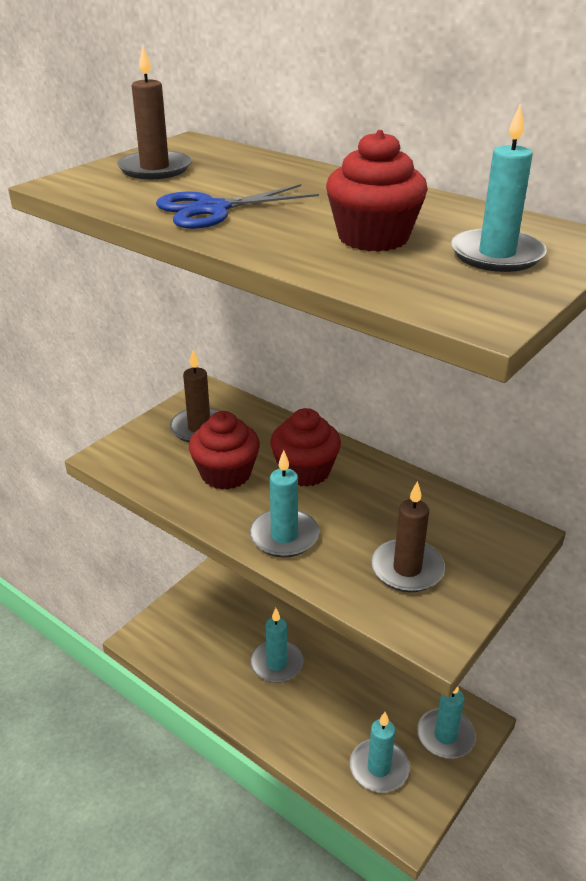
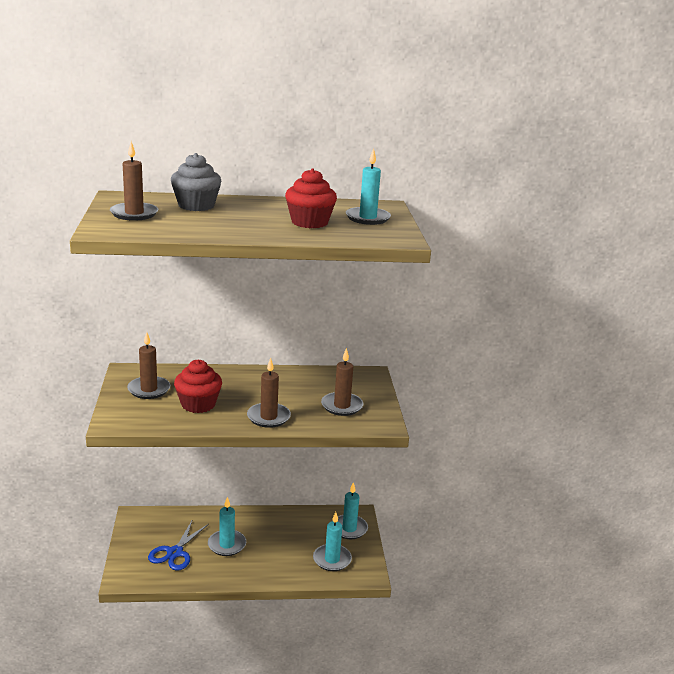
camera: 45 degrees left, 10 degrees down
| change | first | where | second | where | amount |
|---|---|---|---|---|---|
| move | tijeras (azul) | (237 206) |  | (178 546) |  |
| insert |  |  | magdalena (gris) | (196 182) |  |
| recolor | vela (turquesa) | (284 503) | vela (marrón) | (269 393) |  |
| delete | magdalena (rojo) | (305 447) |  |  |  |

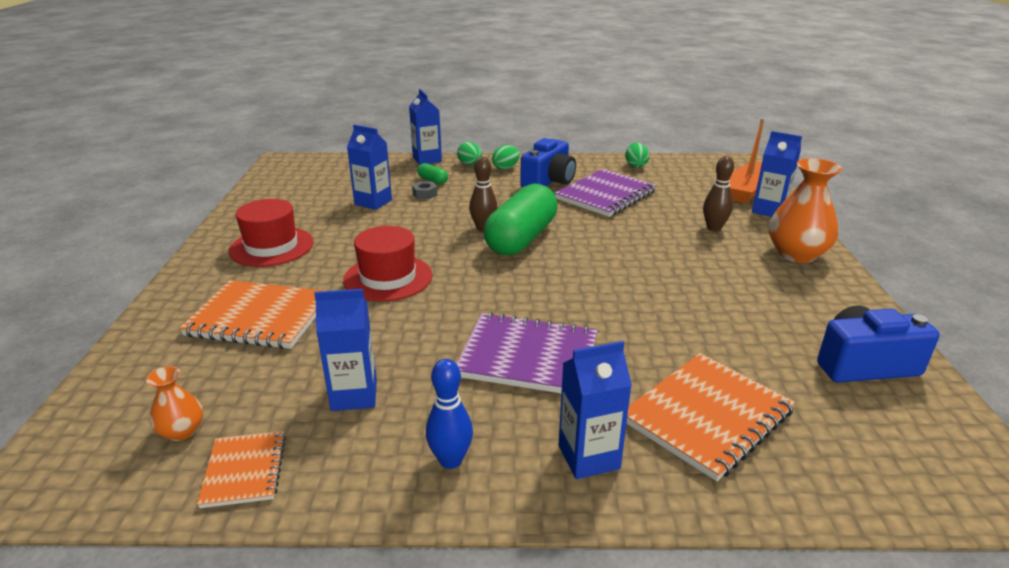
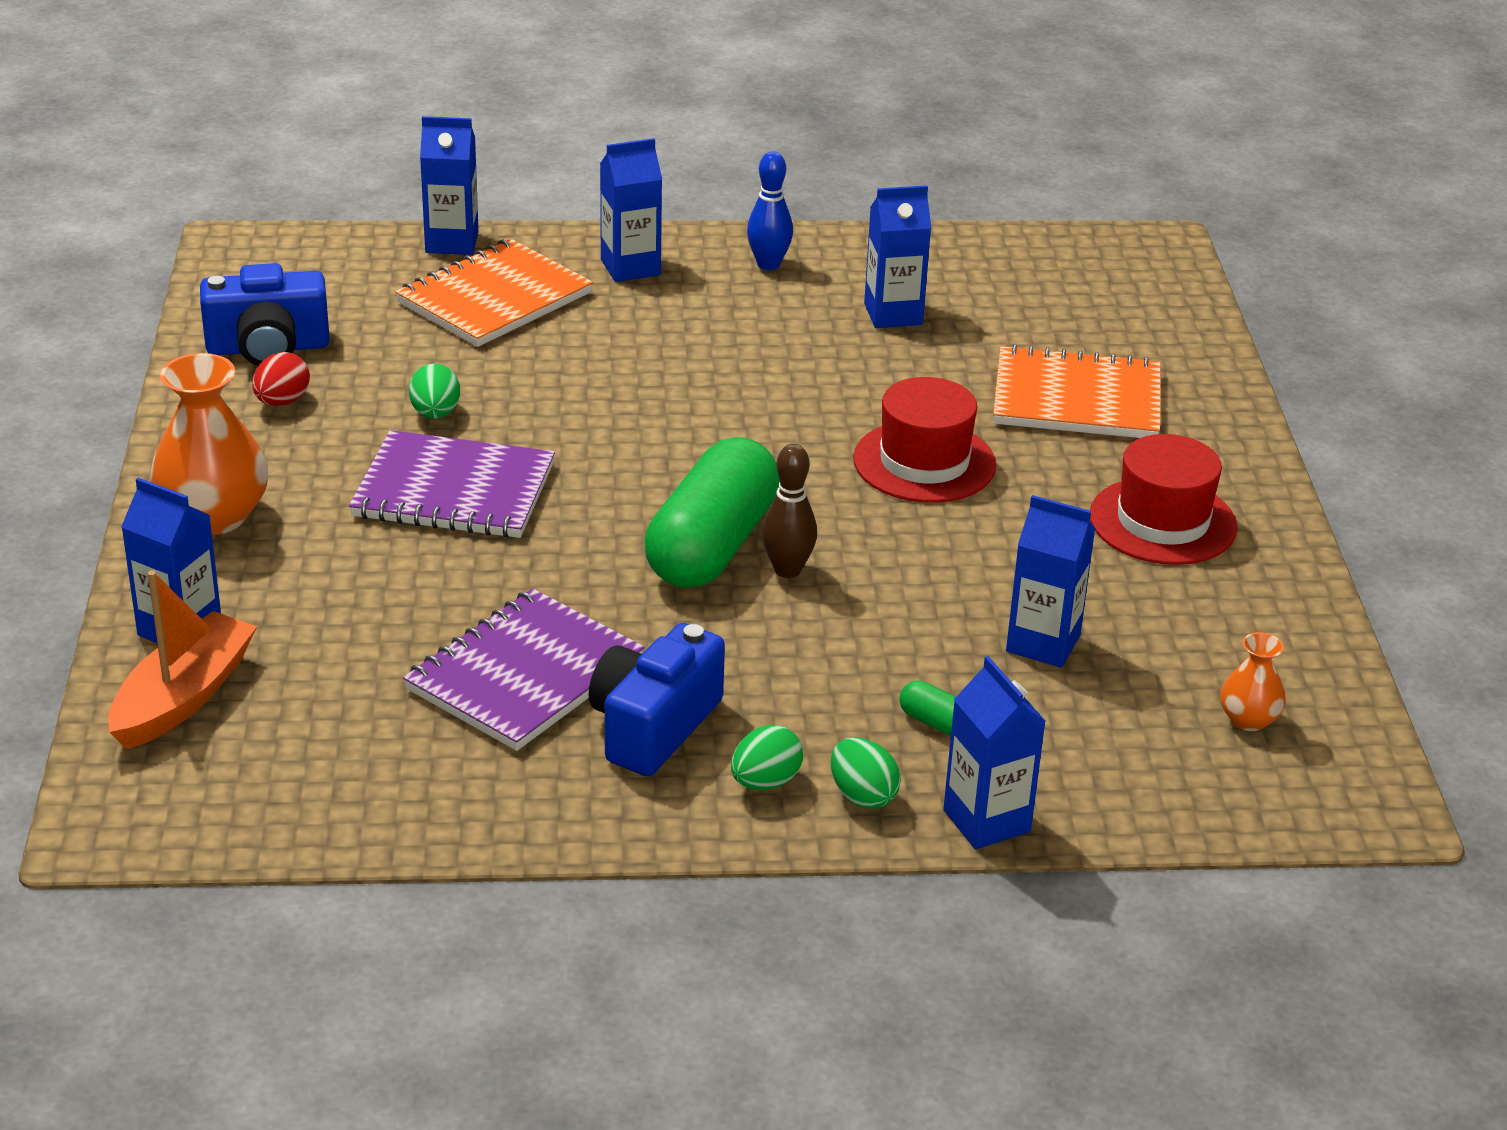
camera: 175 degrees right, 5 degrees up
| change | first | where | second | where | amount |
|---|---|---|---|---|---|
| insert |  |  | huevo (rojo) | (281 379) |  |
| move | cuaderno (morado) | (526 352) |  | (452 484) |  |
| move | huevo (verde) | (637 155) |  | (434 391) |  |
| insert |  |  | cartón de leche (azul) | (449 185) |  |
| move | florero (naranja) | (174 403) |  | (1253 681) |  |
| delete | cuaderno (naranja) | (241 469) |  |  |  |
| delete | tuerca (gris) | (424 190) |  |  |  |
| delete | bolo (marrón) | (718 193) |  |  |  |

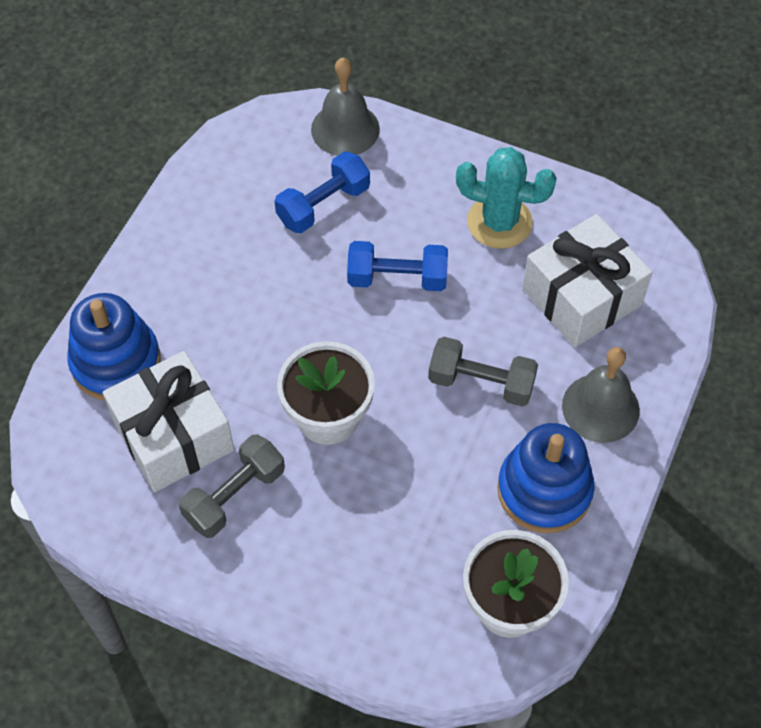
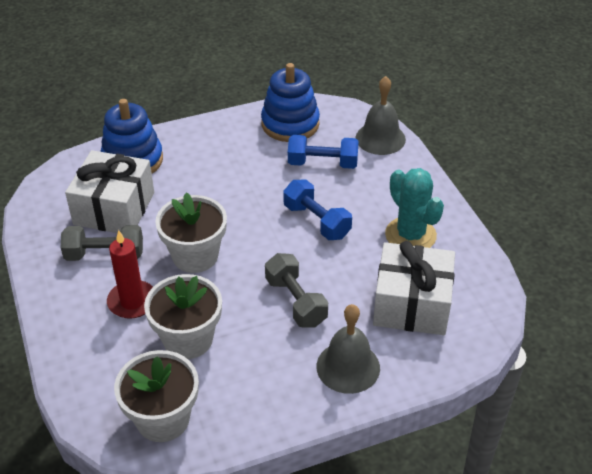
camera: 45 degrees right, 15 degrees down
| change | first | where | second | where | amount |
|---|---|---|---|---|---|
| insert |  |  | vela (rojo) | (130 274) |  |
| insert |  |  | maceta (blanco) | (183 316) |  |
| move | juguete apilable (azul) | (546 478) |  | (290 102) |  |

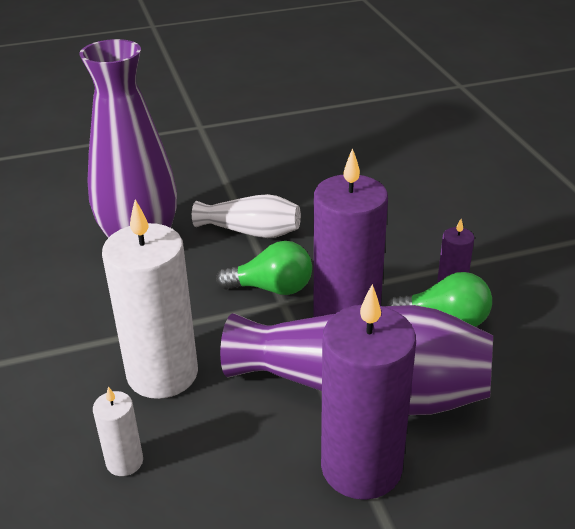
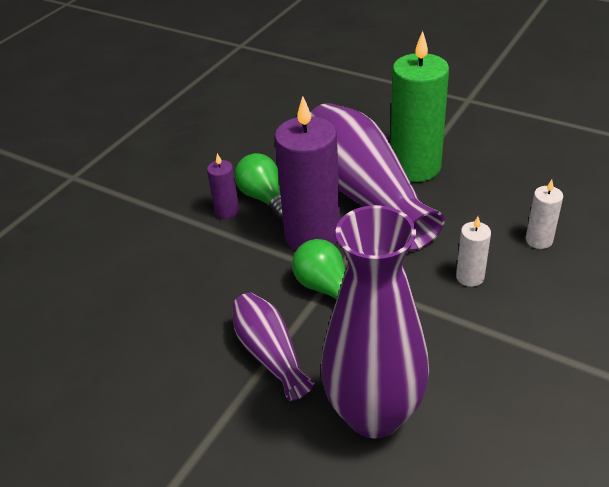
camera: 130 degrees left, 5 degrees up
| change | first | where | second | where | amount |
|---|---|---|---|---|---|
| recolor | florero (blanco) | (246 216) | florero (morado) | (273 347) |  |
| recolor | vela (morado) | (368 392) | vela (verde) | (420 106) |  |
| resize | vela (blanco) | (150 299) |  | (473 251) | x0.46 |

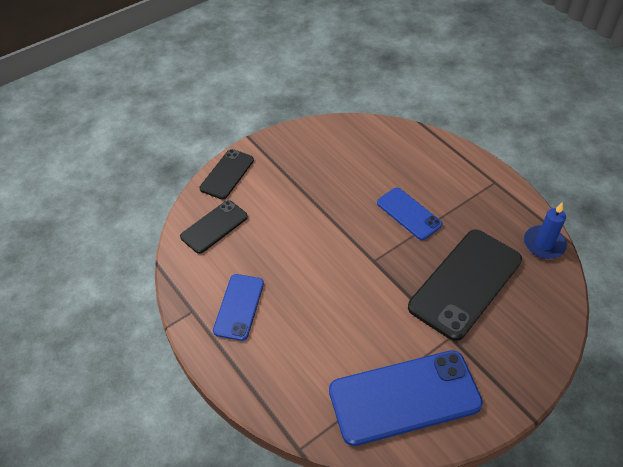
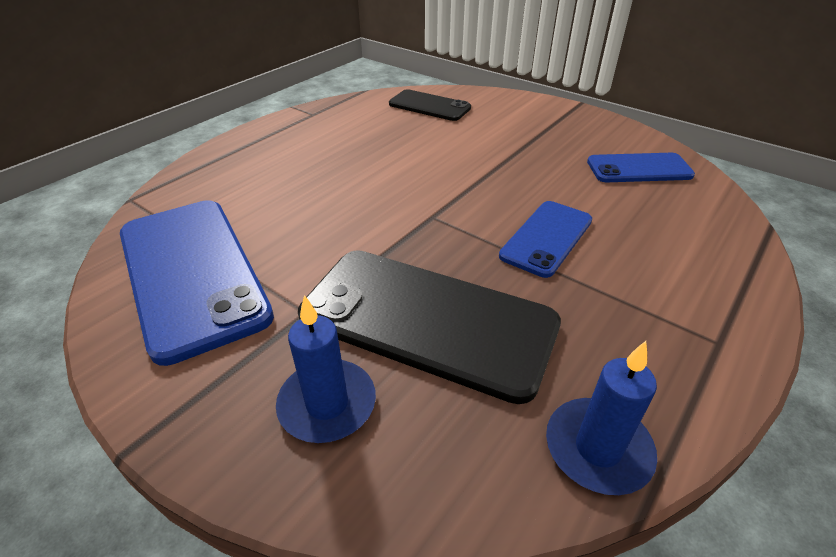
camera: 75 degrees right, 10 degrees down
| change | first | where | second | where | amount |
|---|---|---|---|---|---|
| insert |  |  | vela (azul) | (326 369) |  |
| move | móvil (azul) | (238 307) |  | (641 167) |  |
| delete | móvil (negro) | (227 174) |  |  |  |

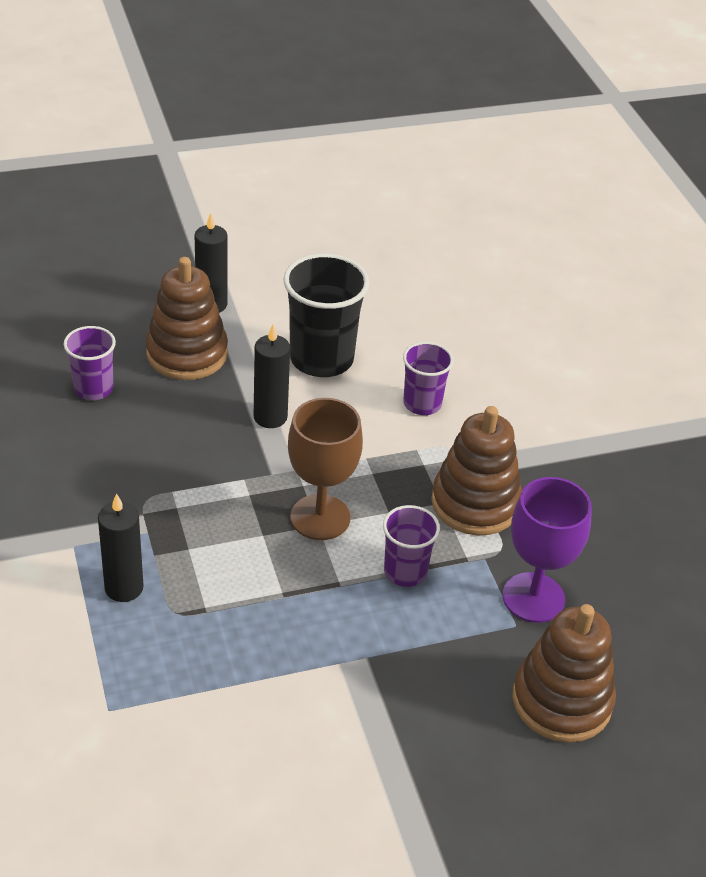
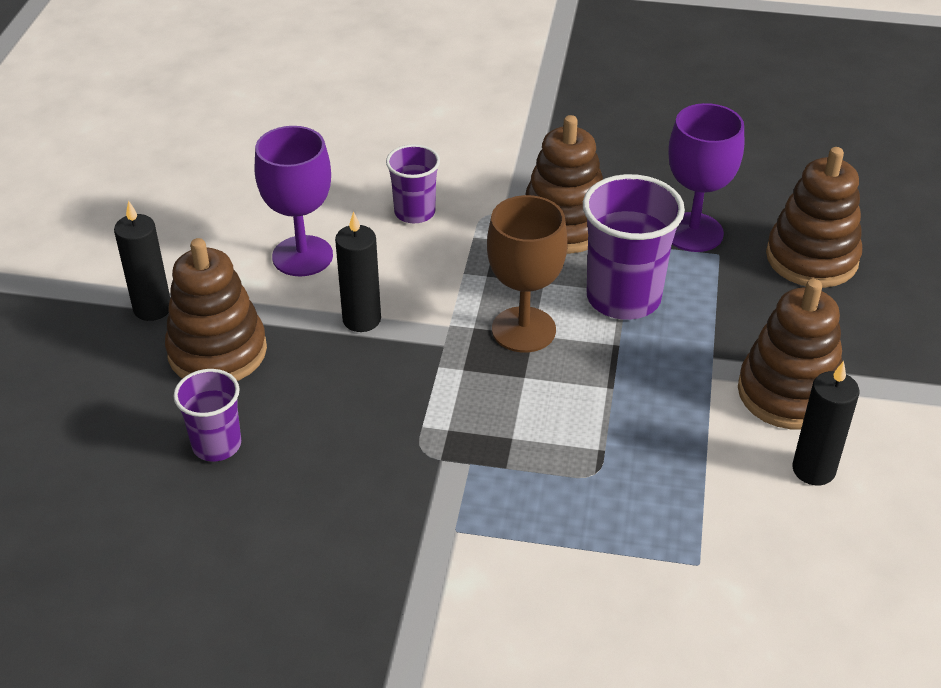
camera: 60 degrees left, 0 degrees up
| change | first | where | second | where | amount |
|---|---|---|---|---|---|
| replace | vaso (negro) | (326 315) | copa (morado) | (294 201) |  |
| resize | vaso (morado) | (411 546) |  | (634 247) | x1.70 |
| insert |  |  | juguete apilable (marrón) | (790 354) |  |
| move | vela (negro) | (121 547) |  | (825 423) |  |

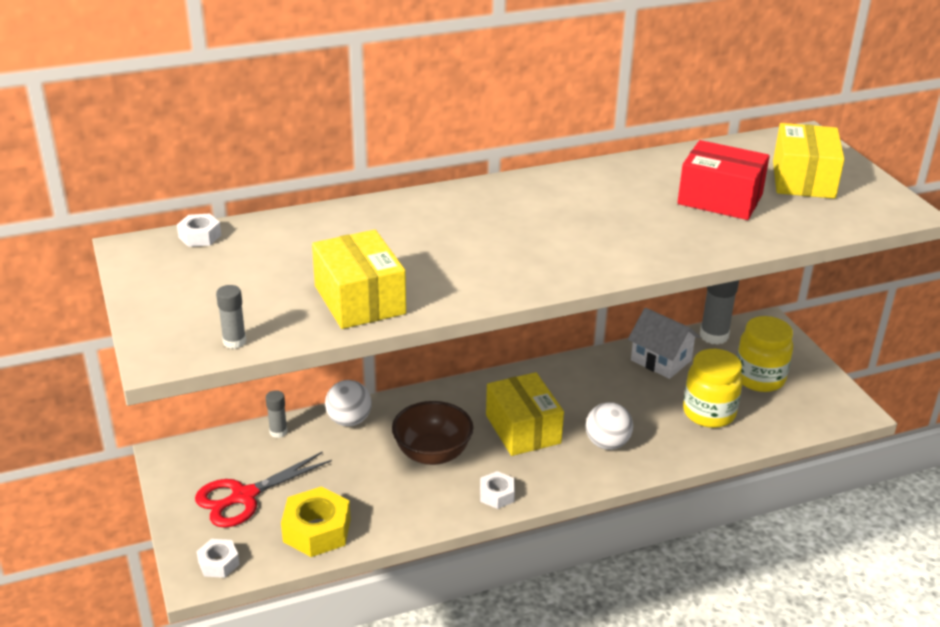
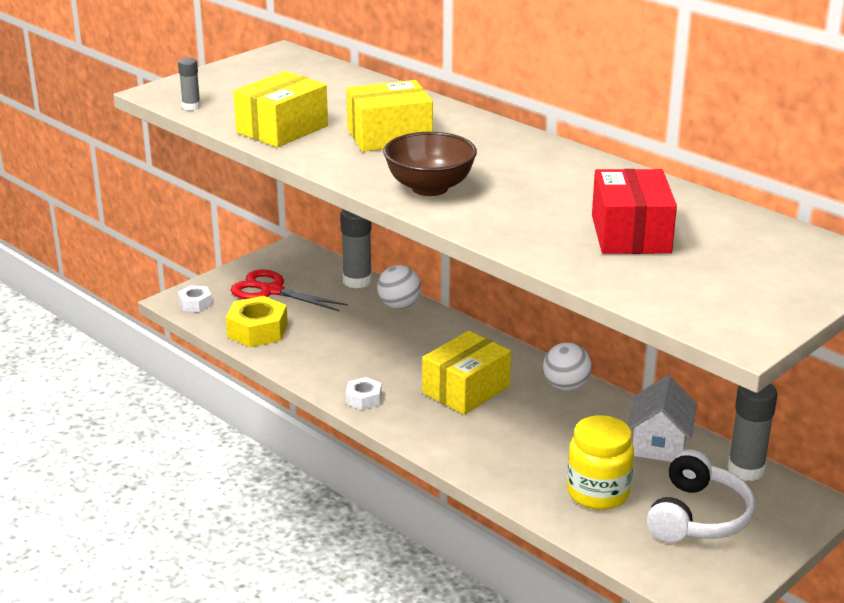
camera: 65 degrees right, 5 degrees down
| change | first | where | second | where | amount |
|---|---|---|---|---|---|
| resize | barra de pegamento (gris) | (276 414) |  | (356 248) | x1.83 |
| move | caja (amarillo) | (809 161) |  | (389 116) |  |
| move | cuenco (marrón) | (432 433) |  | (430 164) |  |
| move | pelota (blanco) | (609 426) |  | (567 366) |  |
| replace | tarro (amarillo) | (765 354) | auriculares (blanco) | (700 496) |  |
| delete | tuerca (blanco) | (199 230) |  |  |  |

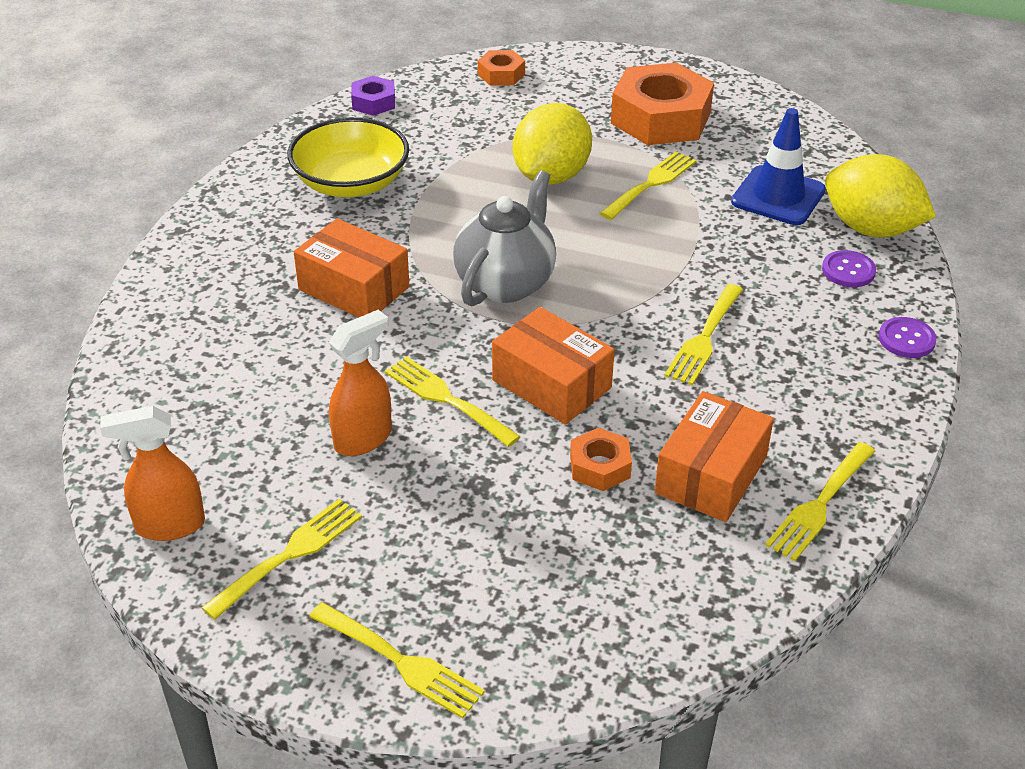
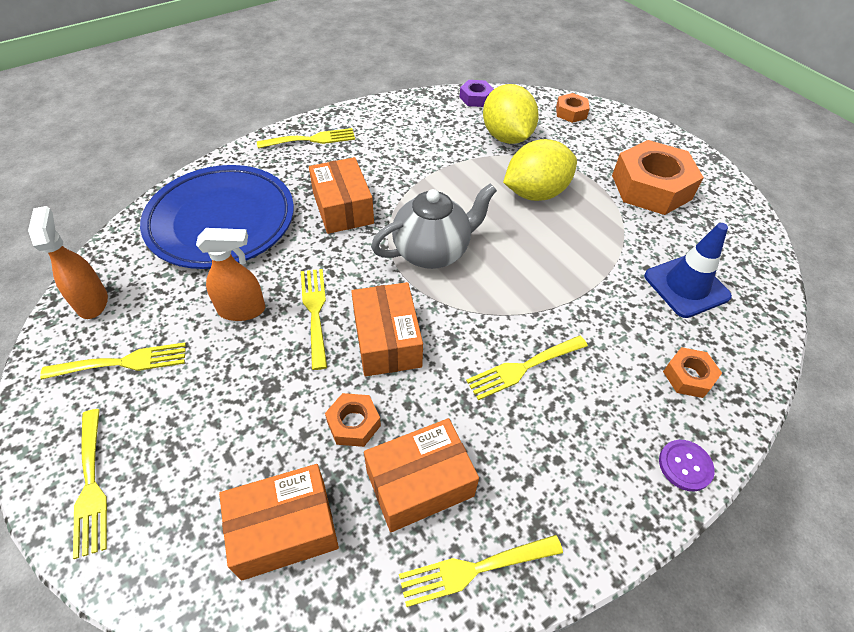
camera: 35 degrees right, 10 degrees up
| change | first | where | second | where | amount |
|---|---|---|---|---|---|
| rotate | pulverizador (naranja) | (152 473) |  | (68 262) | 45 degrees clockwise |
| insert |  |  | plato (azul) | (217 217) |  |
| insert |  |  | caja (naranja) | (279 522) |  |
| move | tenedor (amarillo) | (648 186) |  | (306 138) |  |
| move | limón (amarillo) | (880 195) |  | (511 114) |  |
| replace | botón (morado) | (849 268) | tuerca (naranja) | (692 372) |  |
| delete | cuenco (amarillo) | (348 157) |  |  |  |

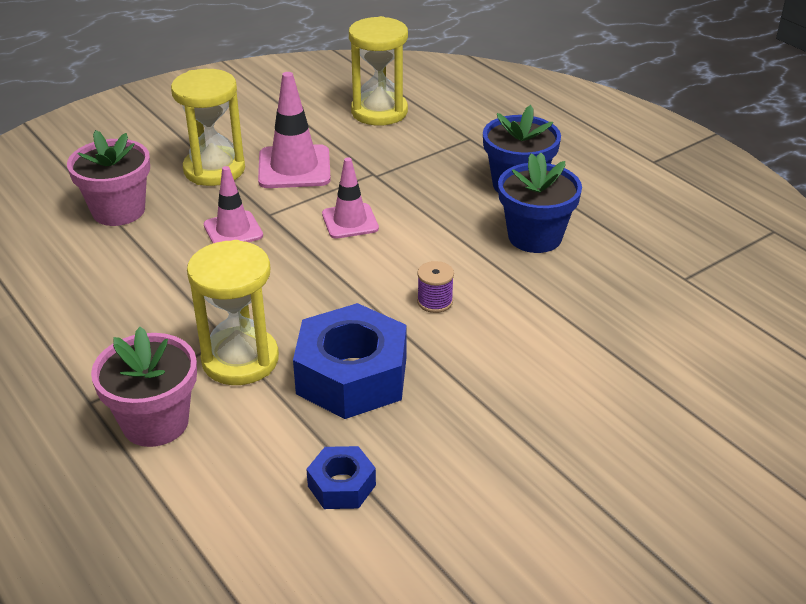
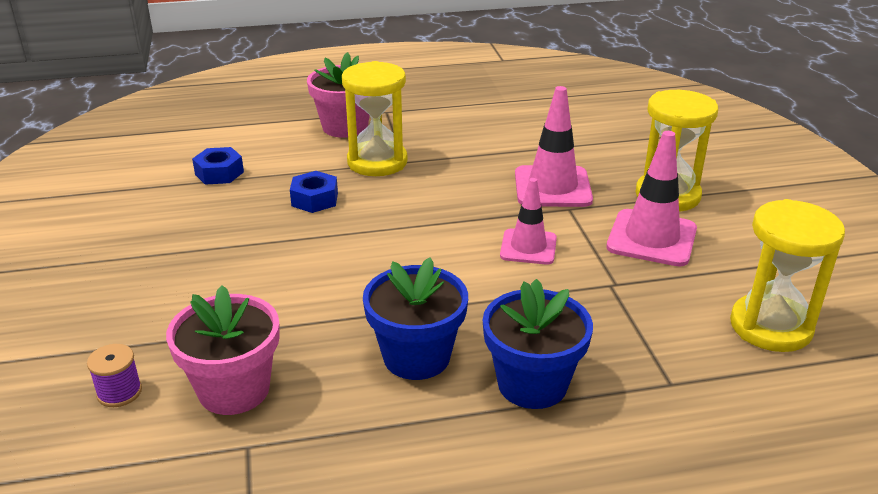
camera: 115 degrees right, 5 degrees down
| change | first | where | second | where | amount |
|---|---|---|---|---|---|
| move | carrete (morado) | (435 287) |  | (114 375) |  |
| move | maceta (rosa) | (108 178) |  | (223 350) |  |
| resize | tuerca (azul) | (349 361) |  | (314 192) | x0.51 |
| resize | cono de tráfico (rosa) | (233 204) |  | (554 146) | x1.53 |

